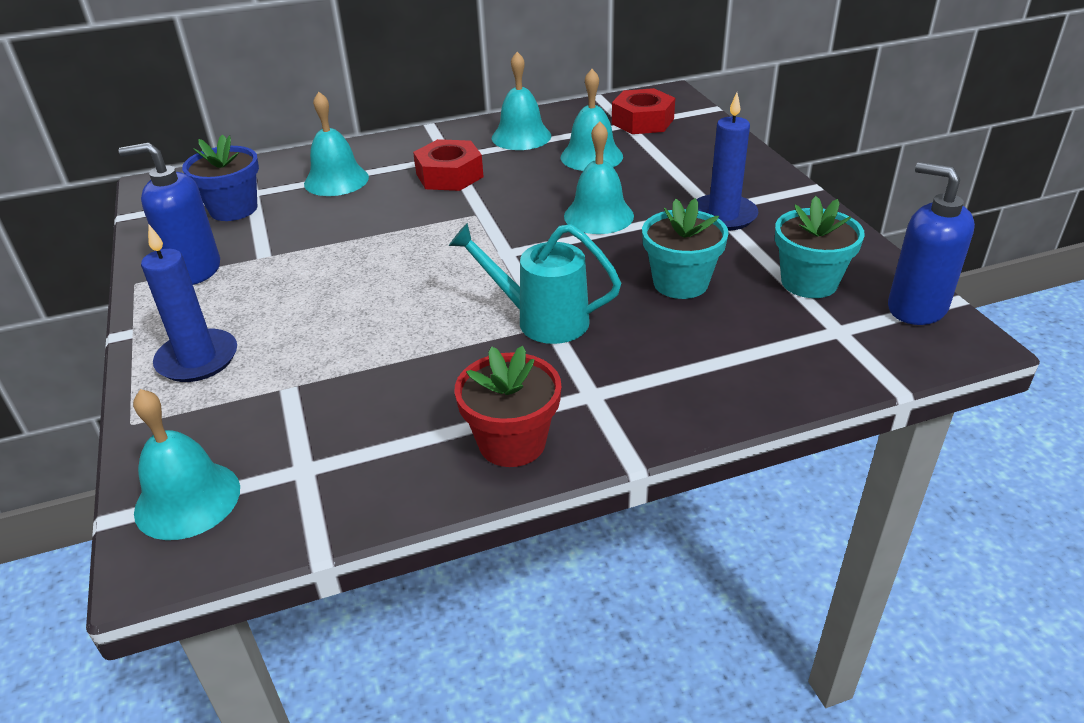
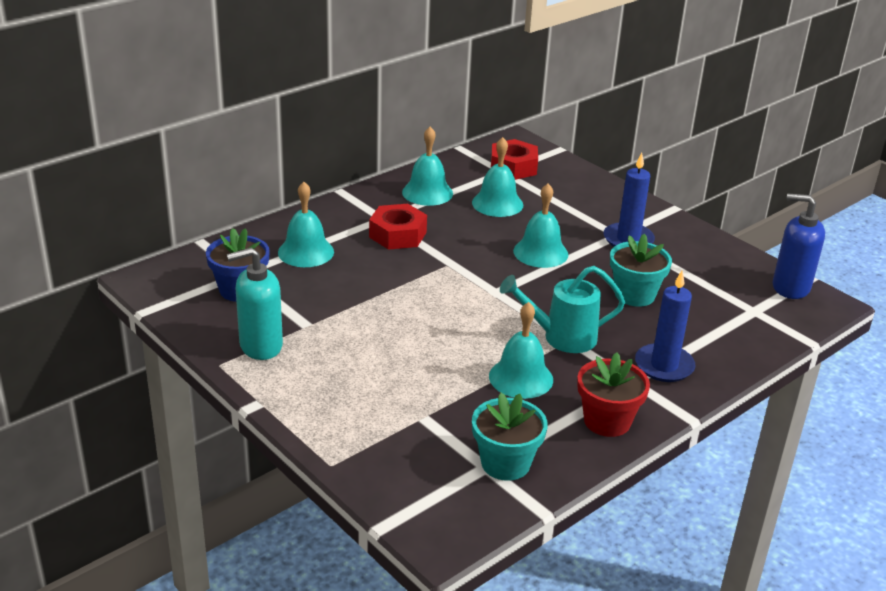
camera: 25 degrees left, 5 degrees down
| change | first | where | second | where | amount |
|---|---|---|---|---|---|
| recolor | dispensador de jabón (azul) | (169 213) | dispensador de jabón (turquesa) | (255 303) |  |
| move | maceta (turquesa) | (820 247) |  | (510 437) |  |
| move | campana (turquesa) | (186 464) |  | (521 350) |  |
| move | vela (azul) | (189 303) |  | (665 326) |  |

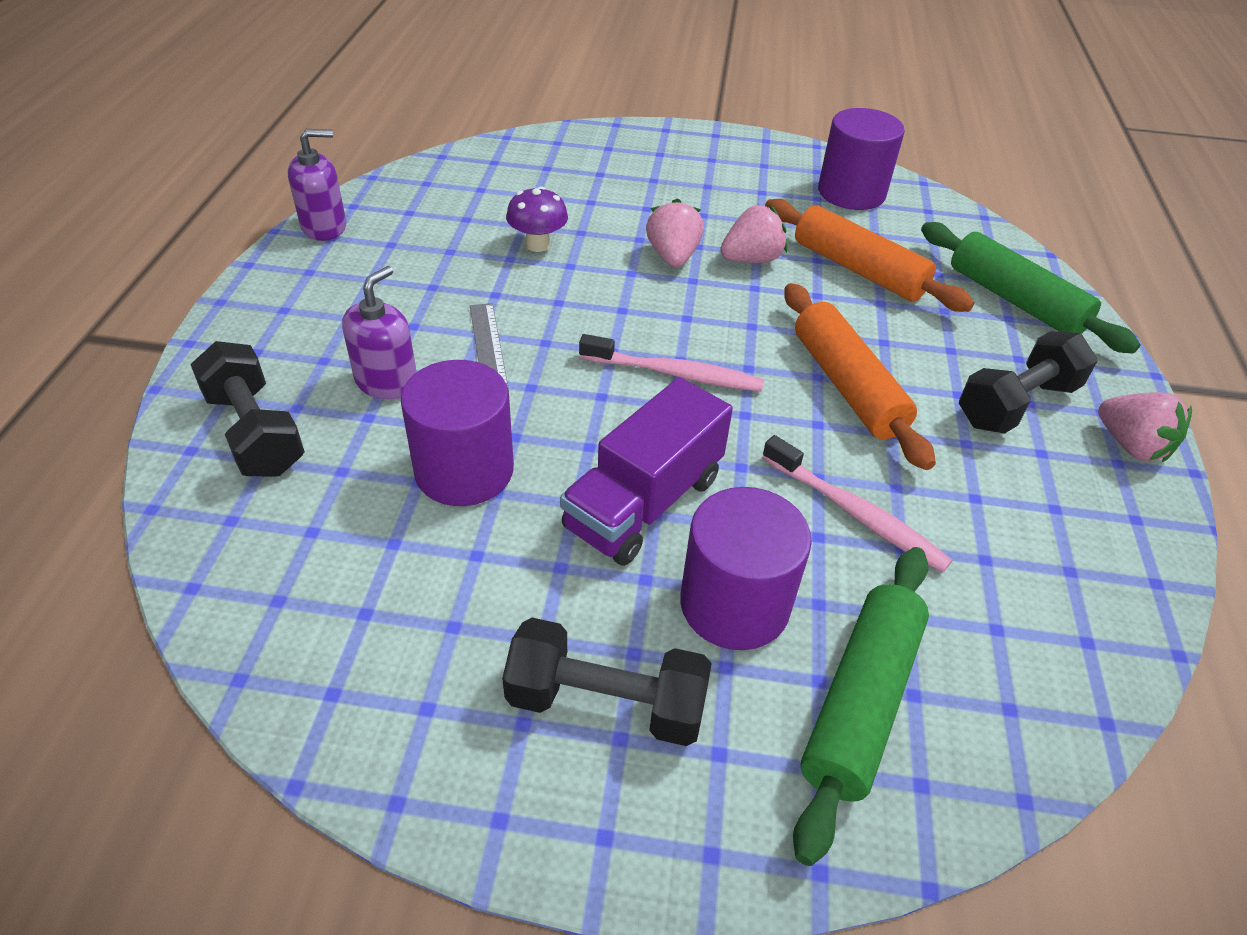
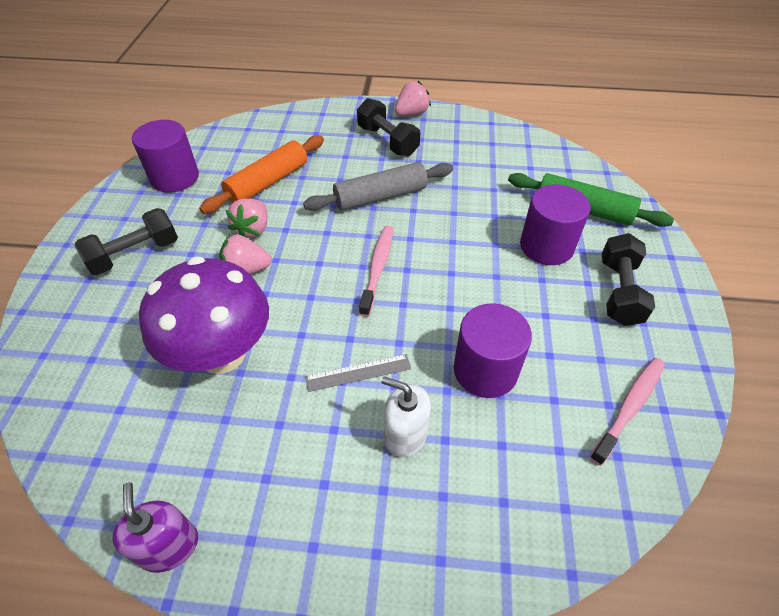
camera: 90 degrees left, 5 degrees up
| change | first | where | second | where | amount |
|---|---|---|---|---|---|
| move | mancuerna (negro) | (247 409) |  | (126 241) |  |
| resize | seta (morado) | (537 219) |  | (204 315) | x2.25 |
| rotate | fresa (rosa) | (753 234) |  | (247 218) | 135 degrees counterclockwise |
| recolor | rodillo (naranja) | (860 376) | rodillo (gris) | (378 186) |  |
| recolor | dispensador de jabón (morado) | (379 332) | dispensador de jabón (blanco) | (406 417) |  |
| move | cepillo de dientes (rosa) | (857 504) |  | (627 411) |  |
| delete | camión (morado) | (646 471) |  |  |  |
| delete | rodillo (verde) | (1031 288) |  |  |  |

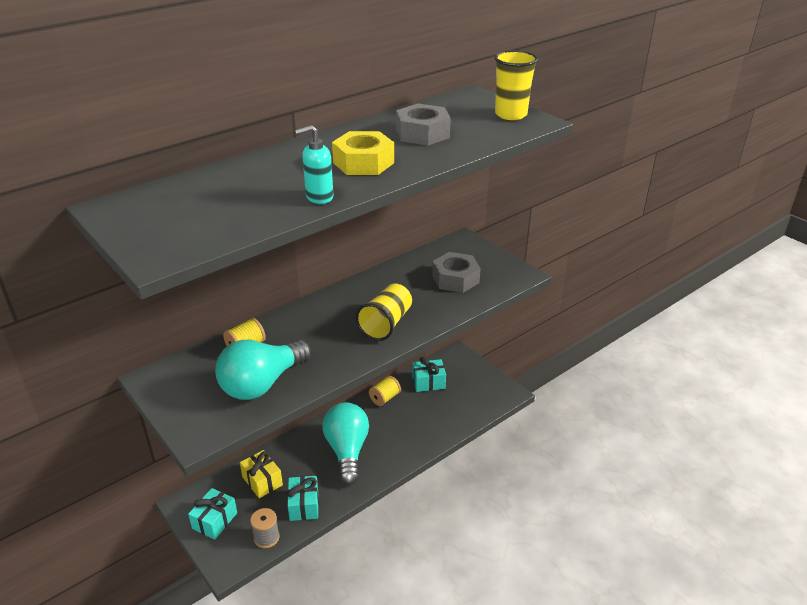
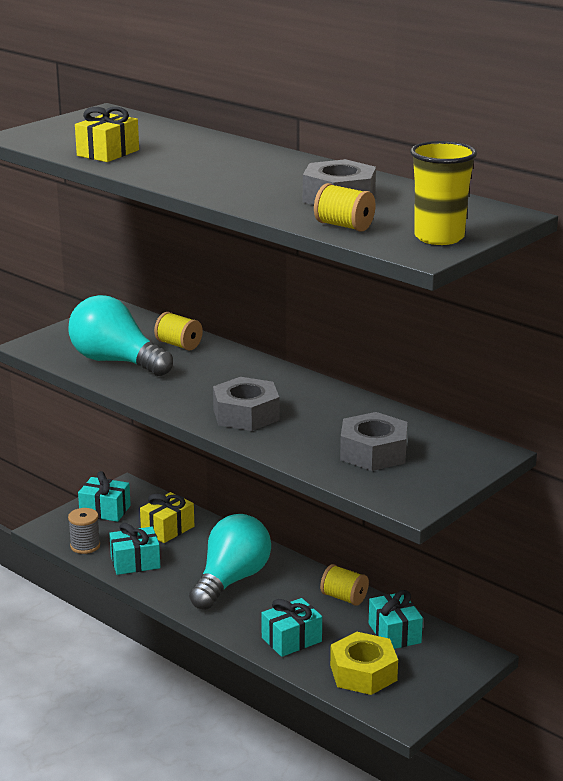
camera: 80 degrees right, 10 degrees down
| change | first | where | second | where | amount |
|---|---|---|---|---|---|
| insert |  |  | regalo (amarillo) | (107 134) |  |
| rotate | bombilla (turquesa) | (346 443) |  | (230 562) | 45 degrees counterclockwise |
| replace | vaso (amarillo) | (384 312) | tuerca (gris) | (246 404) |  |
| insert |  |  | regalo (turquesa) | (291 627) |  |
| insert |  |  | carrete (amarillo) | (345 207) |  |
| move | tuerca (amarillo) | (363 153) |  | (364 663) |  |
| delete | dispensador de jabón (turquesa) | (314 164) |  |  |  |

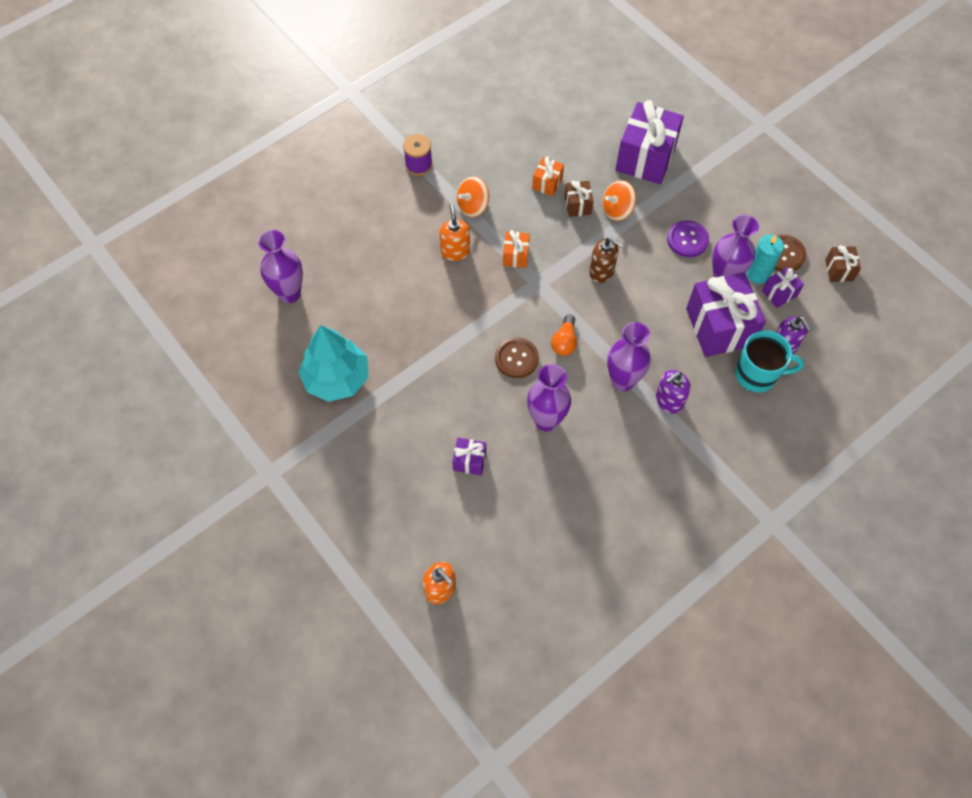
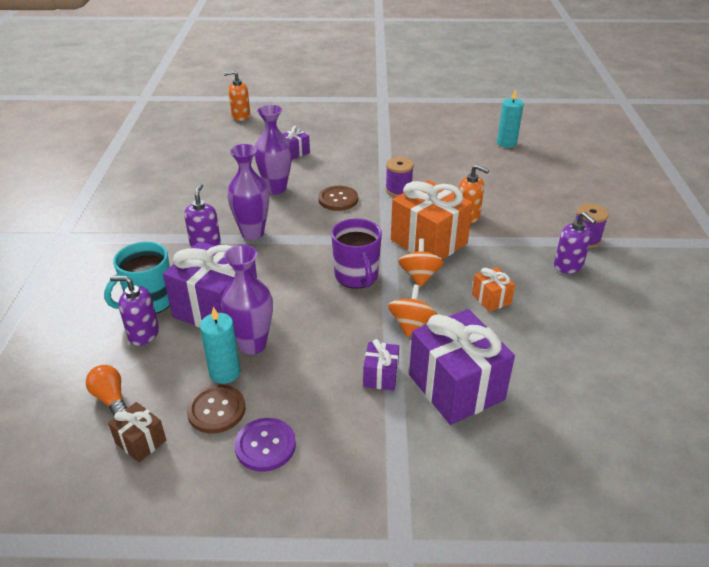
camera: 130 degrees right, 25 degrees down
| change | first | where | second | where | amount |
|---|---|---|---|---|---|
| move | bombilla (naranja) | (564 335) |  | (106 390) |  |
| move | botón (morado) | (688 238) |  | (265 445) |  |
| replace | dispensador de jabón (marrón) | (606 260) | taza (morado) | (356 253) |  |
| move | regalo (morado) | (783 287) |  | (381 365) |  |
| insert |  |  | carrete (morado) | (399 177) |  |
| resize | regalo (naranja) | (516 249) |  | (432 219) | x2.11 |
| move | peonza (naranja) | (473 196) |  | (421 263) |  |
| replace | florero (morado) | (280 266) | vela (turquesa) | (510 118) |  |
| insert |  |  | dispensador de jabón (morado) | (575 243) |  |
| delete | árbol (turquesa) | (333 363) |  |  |  |
| delete | regalo (marrón) | (579 198) |  |  |  |

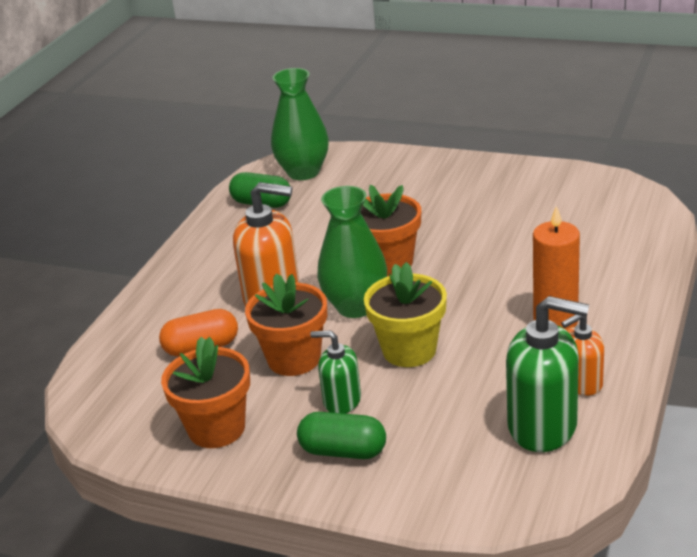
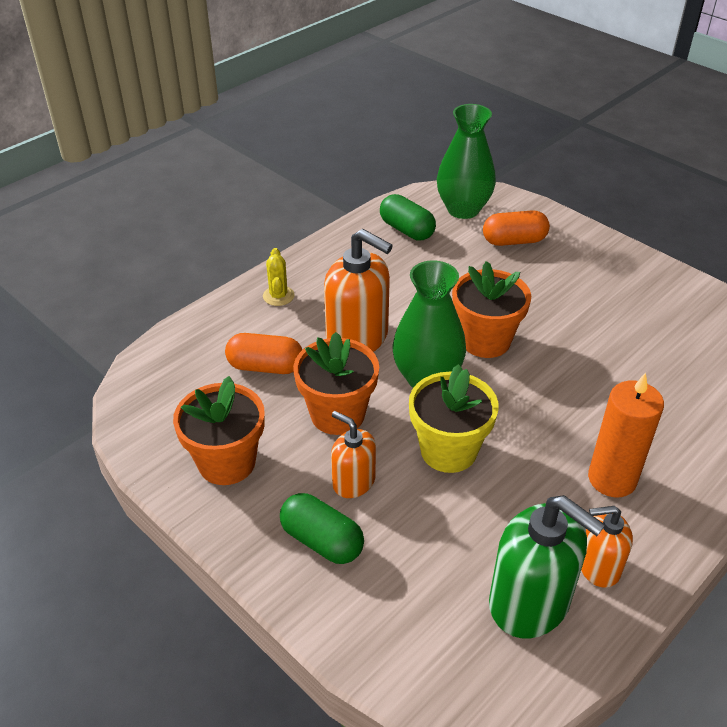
camera: 20 degrees right, 10 degrees up
| change | first | where | second | where | amount |
|---|---|---|---|---|---|
| insert |  |  | cactus (amarillo) | (279 277) |  |
| recolor | dispensador de jabón (verde) | (335 372) | dispensador de jabón (naranja) | (353 454) |  |
| insert |  |  | cápsula (naranja) | (516 228) |  |

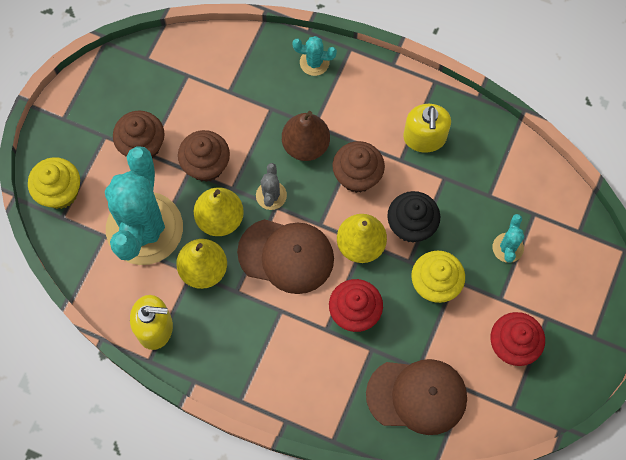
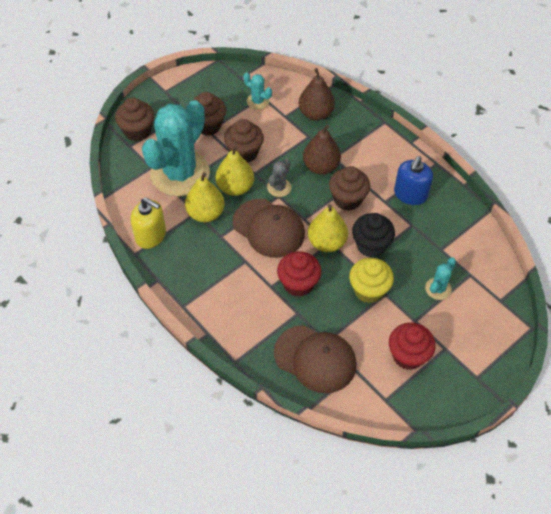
camera: 25 degrees right, 15 degrees down
| change | first | where | second | where | amount |
|---|---|---|---|---|---|
| recolor | magdalena (amarillo) | (54 183) | magdalena (marrón) | (134 119) |  |
| move | cactus (turquesa) | (314 56) |  | (257 91) |  |
| insert |  |  | pera (marrón) | (317 94) |  |
| recolor | dispensador de jabón (amarillo) | (427 128) | dispensador de jabón (azul) | (413 180) |  |

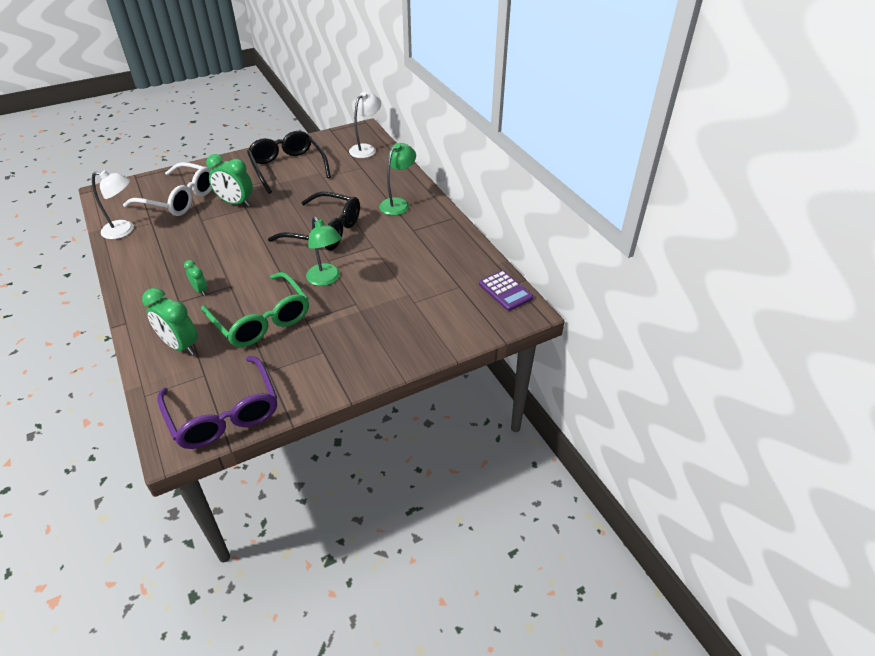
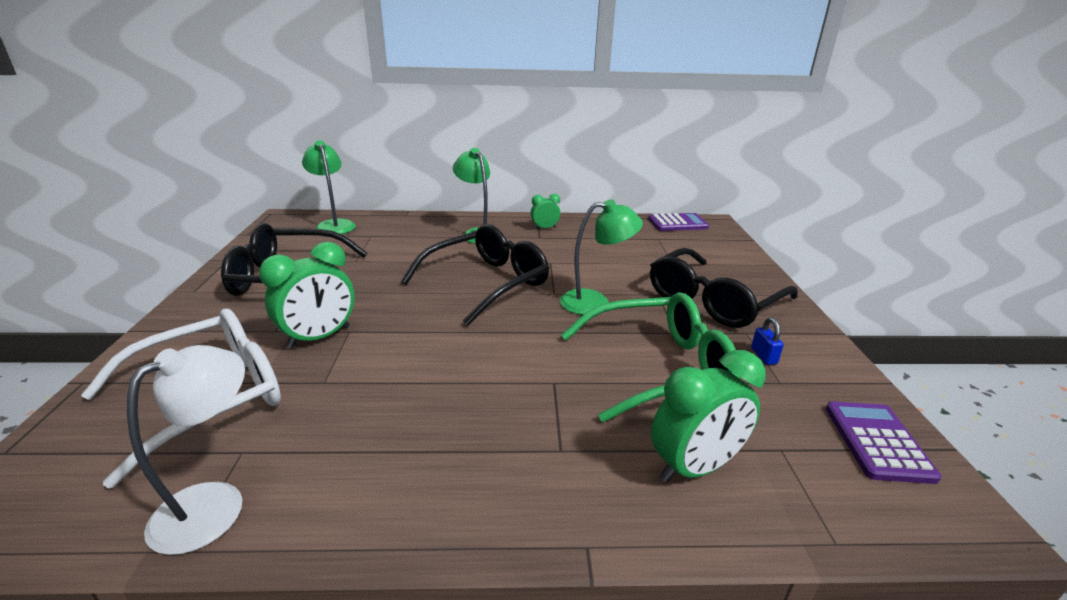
camera: 65 degrees left, 15 degrees down
| change | first | where | second | where | amount |
|---|---|---|---|---|---|
| recolor | lámpara (blanco) | (365 125) | lámpara (verde) | (329 187) |  |
| move | despertador (verde) | (195 278) |  | (545 211) |  |
| insert |  |  | gafas (negro) | (724 288) |  |
| insert |  |  | candado (azul) | (767 341) |  |
| replace | gafas (morado) | (217 402) | calculadora (morado) | (884 442) |  |

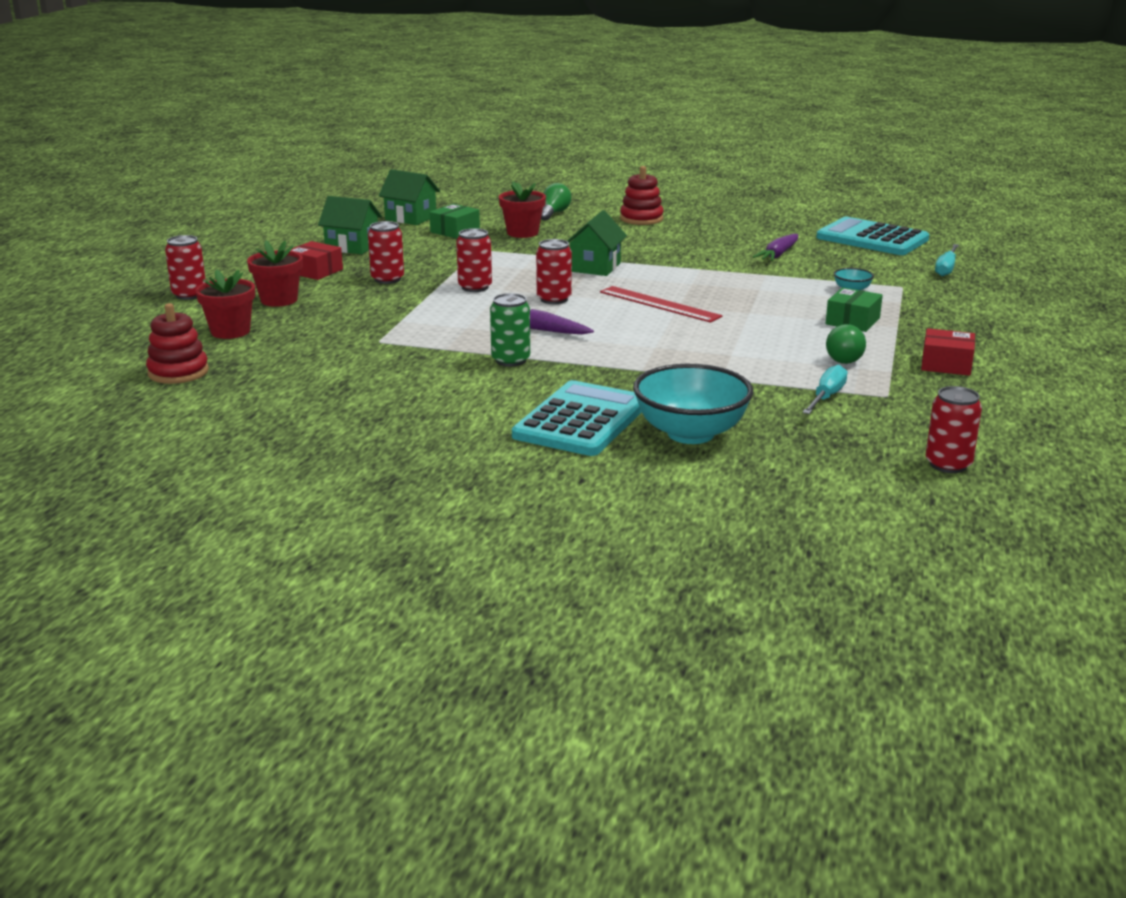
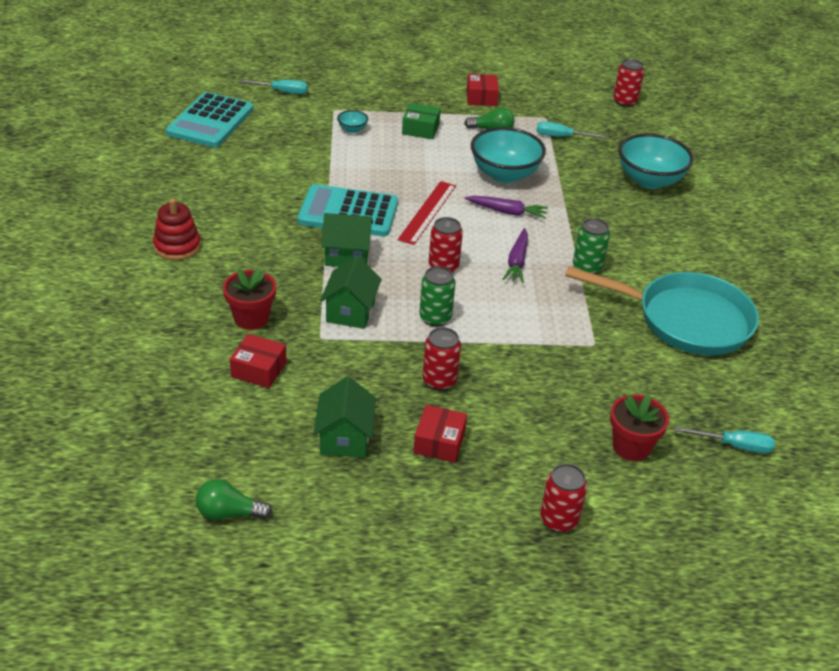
camera: 110 degrees left, 15 degrees up
| change | first | where | second | where | amount |
|---|---|---|---|---|---|
| move | bombilla (verde) | (556 202) |  | (234 499) |  |
| recolor | caja (verde) | (454 221) | caja (rojo) | (258 361) |  |
| move | calculadora (turquesa) | (577 418) |  | (347 210) |  |
| move | casa (verde) | (409 197) |  | (351 292) |  |
| recolor | lata (rojo) | (474 260) | lata (verde) | (437 296) |  |
| move | zanahoria (morado) | (775 247) |  | (506 207) |  |
| insert |  |  | cuenco (turquesa) | (508 155) |  |
| insert |  |  | sartén (turquesa) | (662 310) |  |
| replace | juguete apilable (rojo) | (177 343) | destornillador (turquesa) | (724 440) |  |
| delete | maceta (rojo) | (275 273) |  |  |  |

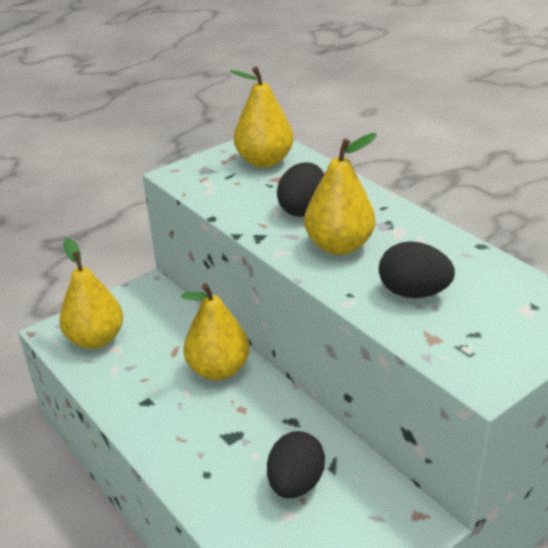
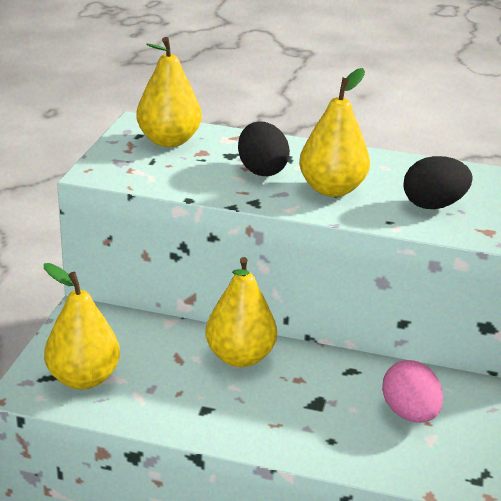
camera: 40 degrees left, 5 degrees down
| change | first | where | second | where | amount |
|---|---|---|---|---|---|
| recolor | huevo (negro) | (296 464) | huevo (rosa) | (412 391) |  |

